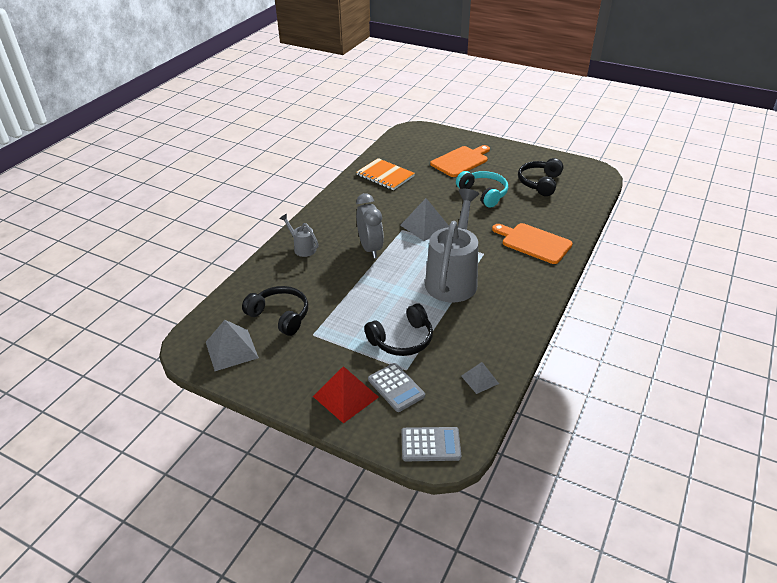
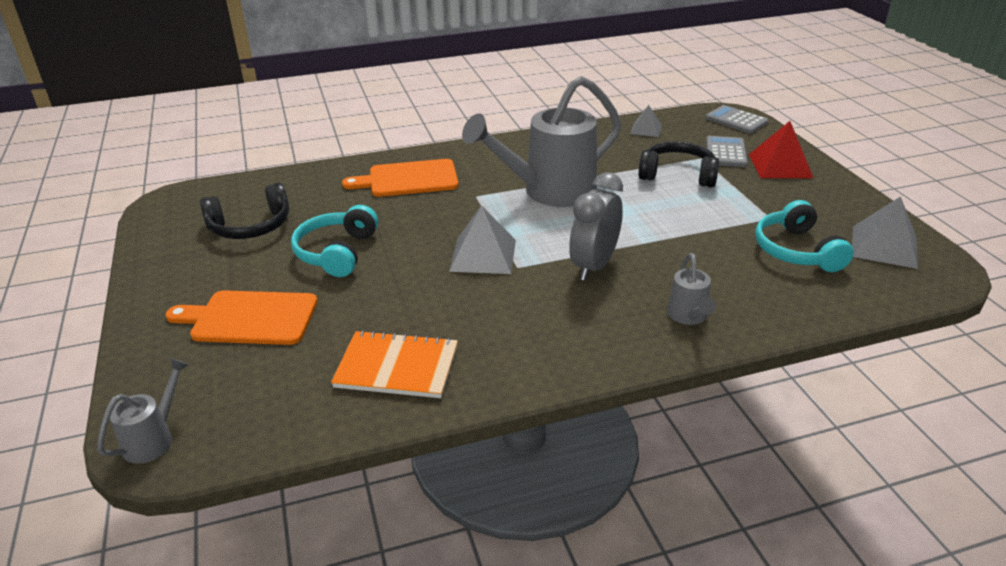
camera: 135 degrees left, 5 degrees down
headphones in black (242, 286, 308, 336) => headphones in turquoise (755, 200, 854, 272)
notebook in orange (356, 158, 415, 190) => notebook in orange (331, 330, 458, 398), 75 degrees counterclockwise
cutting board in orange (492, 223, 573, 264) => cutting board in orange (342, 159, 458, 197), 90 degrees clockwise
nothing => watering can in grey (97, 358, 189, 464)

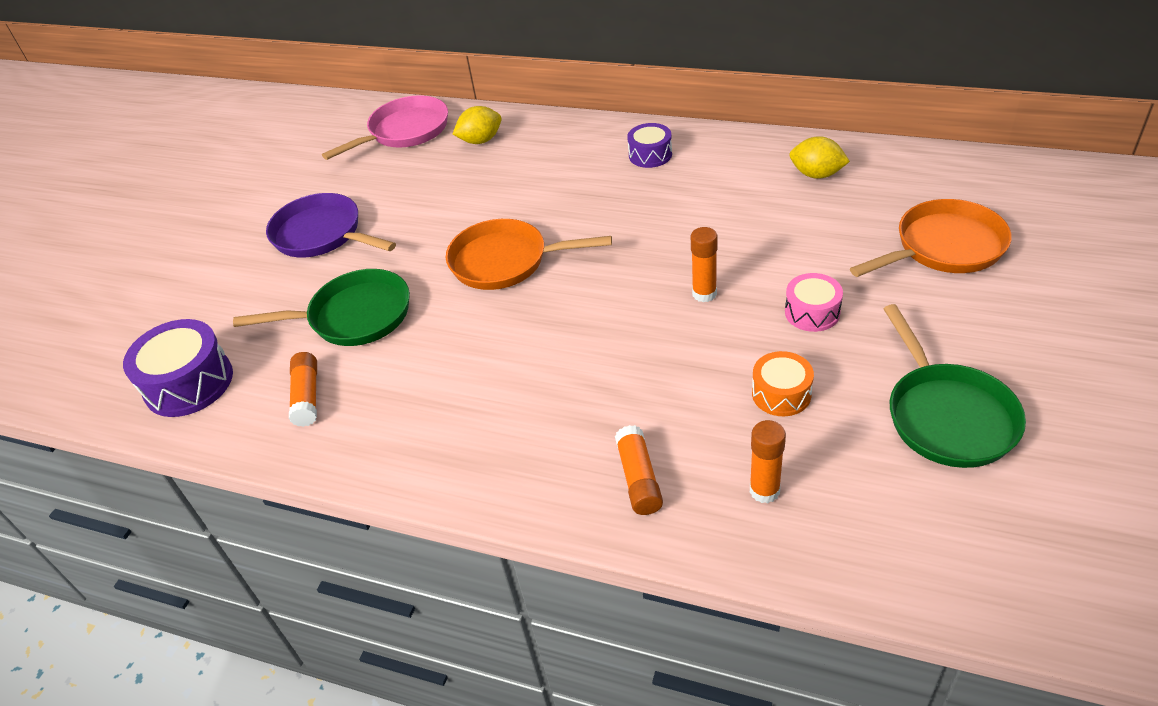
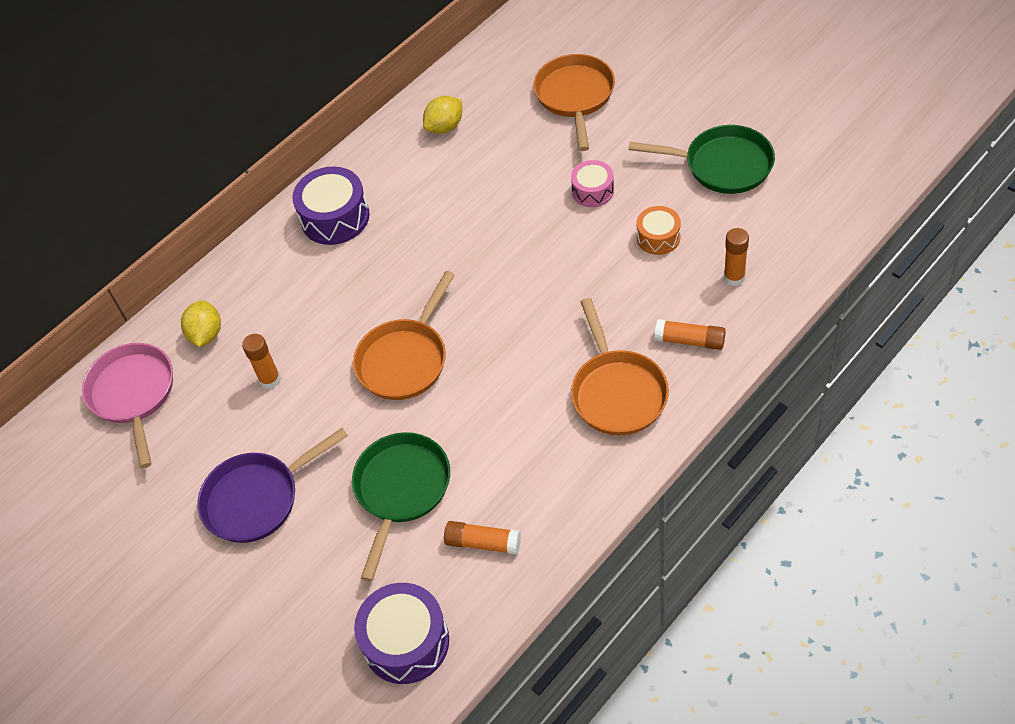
camera: 65 degrees left, 10 degrees up
drum in purple (627, 123, 672, 168) => drum in purple (292, 167, 370, 245), x1.67
glue stick in orange (691, 227, 718, 302) => glue stick in orange (242, 334, 281, 389), relocated
nothing => pan in orange (571, 298, 669, 435)

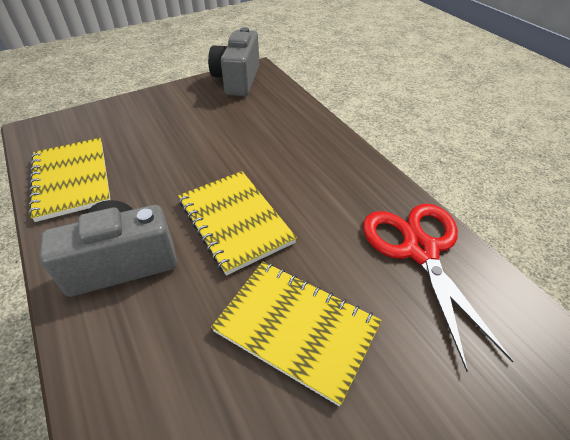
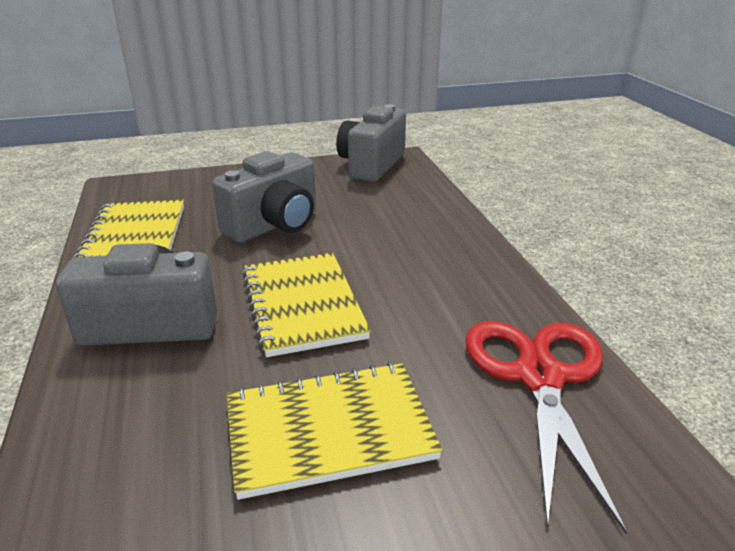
camera: 15 degrees right, 15 degrees down
notebook in yellow (211, 262, 382, 406) => notebook in yellow (227, 363, 442, 500), 60 degrees counterclockwise
nothing => camera in grey (212, 151, 316, 243)

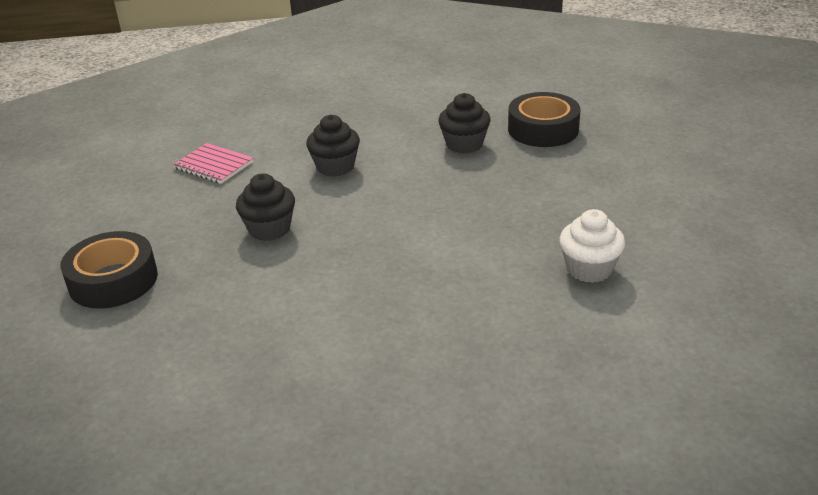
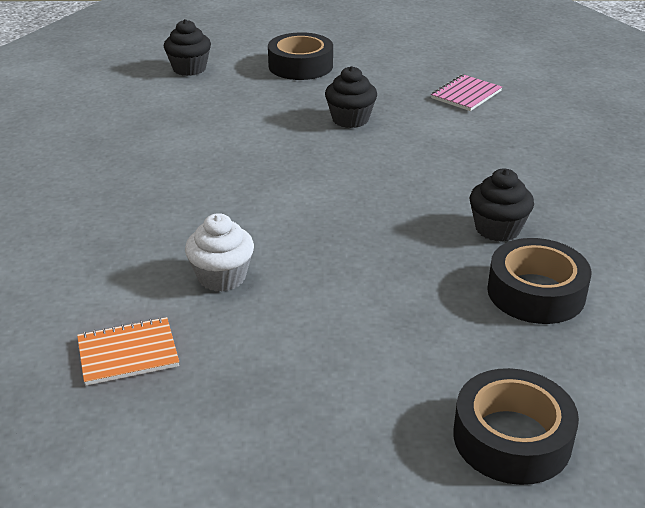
camera: 95 degrees right, 0 degrees up
cupcake in black (306, 115, 360, 177) => cupcake in black (164, 19, 211, 76), relocated
nothing => notebook in orange (77, 317, 179, 386)
nothing => tape in black (453, 368, 579, 485)

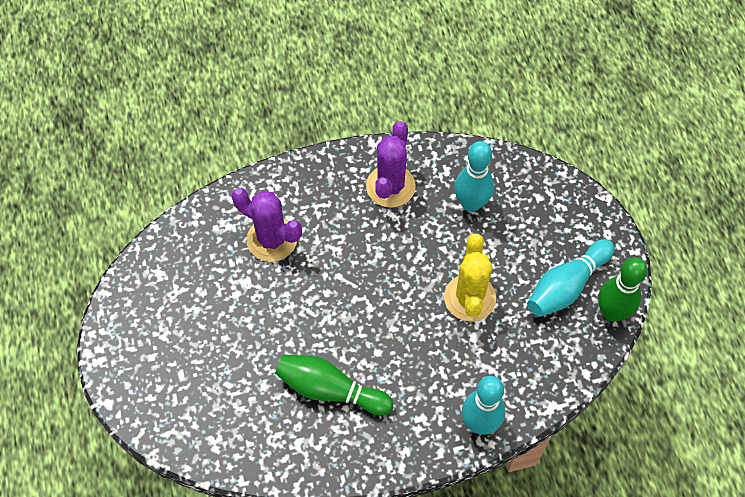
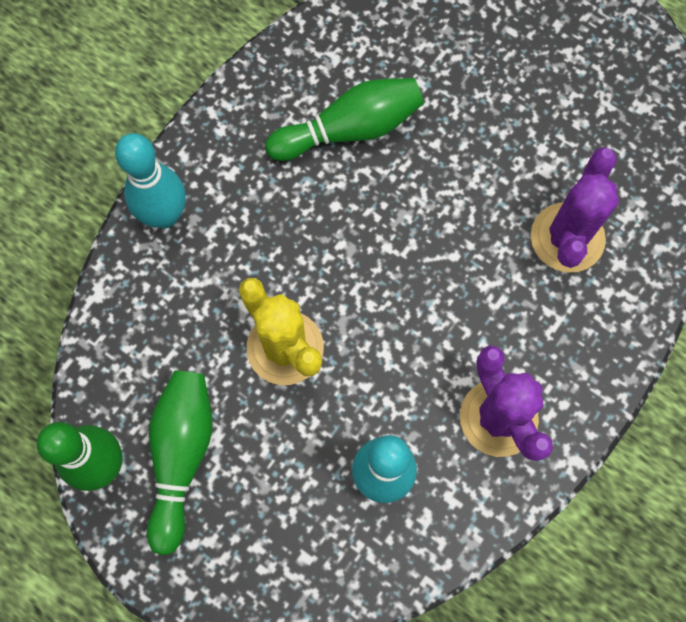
camera: 140 degrees right, 10 degrees up
cactus in purple (232, 188, 302, 262) => cactus in purple (531, 147, 619, 273), 60 degrees counterclockwise
bowling pin in turquoise (528, 239, 614, 317) => bowling pin in green (147, 371, 212, 555)

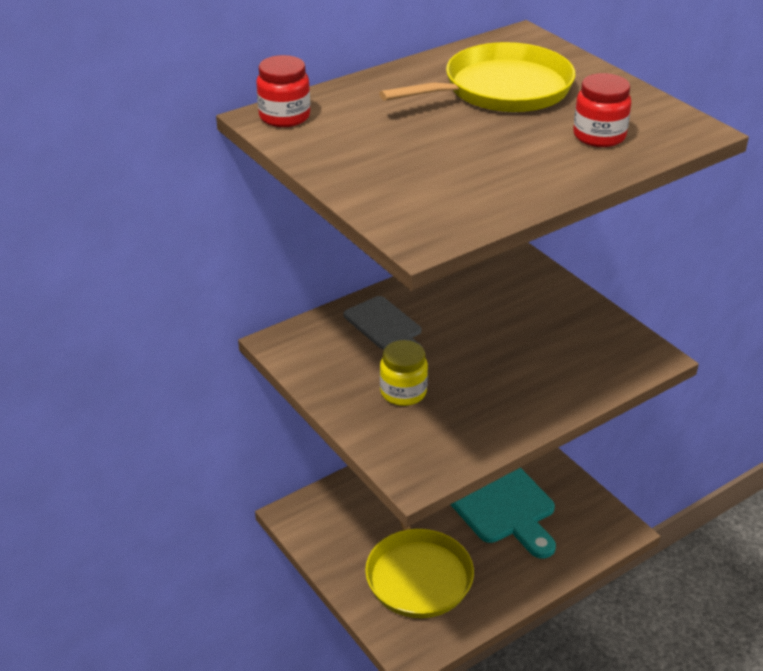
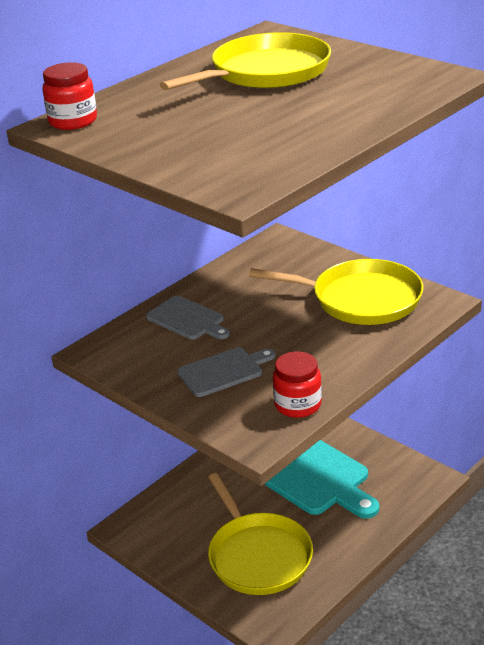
camera: 10 degrees left, 5 degrees down
jar in yellow (380, 340, 428, 406) => cutting board in grey (177, 347, 275, 397)
jar in red (573, 73, 631, 147) => jar in red (273, 351, 322, 418), relocated
nothing => pan in yellow (249, 259, 424, 325)

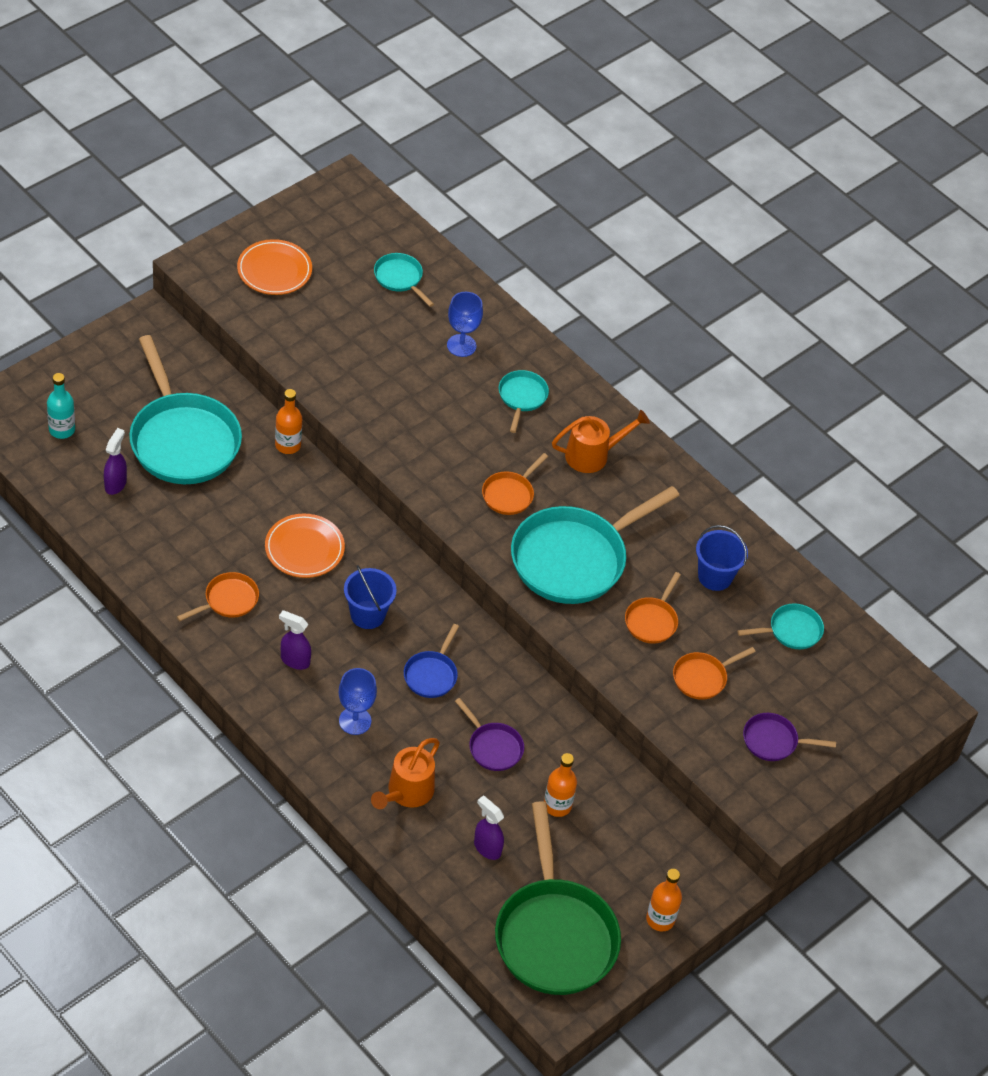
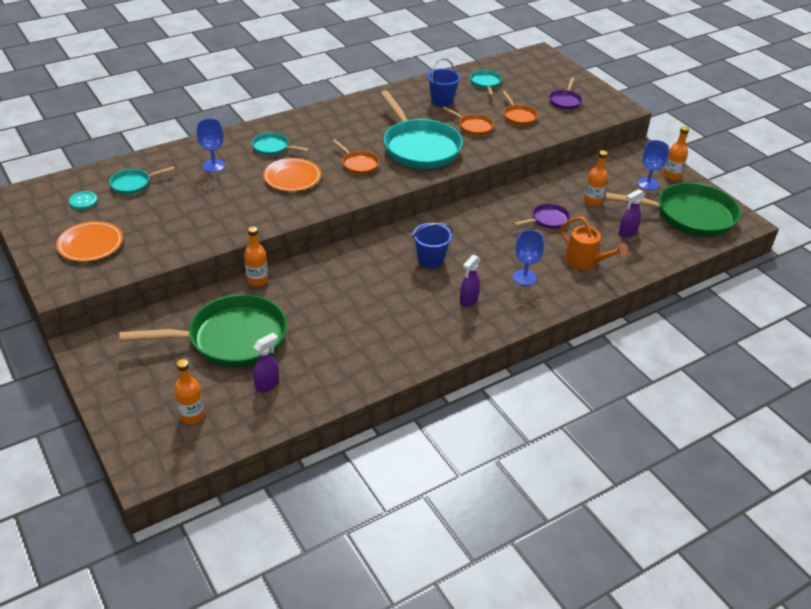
camera: 75 degrees left, 10 degrees down
bottle in turquoise (47, 373, 75, 439) => bottle in orange (174, 359, 205, 424)
spray bottle in purple (104, 428, 127, 495) => spray bottle in purple (253, 333, 279, 393), 105 degrees clockwise
pan in turquoise (129, 335, 242, 484) => pan in green (120, 294, 287, 367)
pan in orange (177, 572, 259, 621) => nothing
plate in orange (265, 514, 345, 578) => plate in orange (263, 158, 321, 192), relocated
pan in blue (404, 624, 459, 698) => nothing
watering can in orange (552, 410, 650, 473) => nothing
nothing => button in turquoise (69, 191, 98, 210)
nothing => goblet in blue (638, 140, 669, 190)

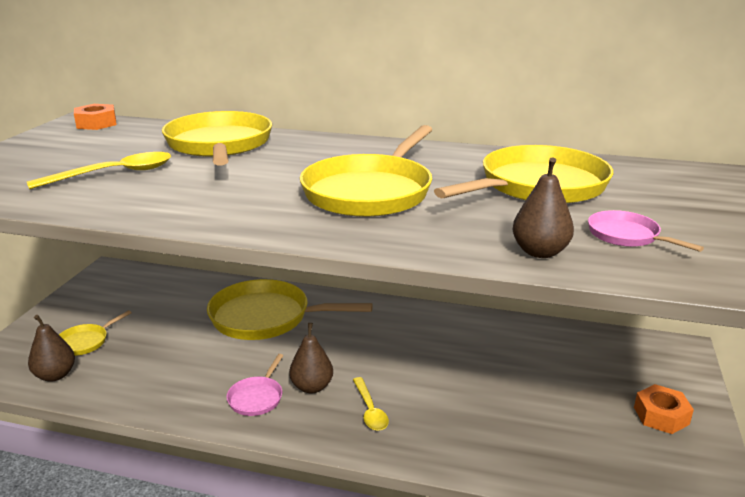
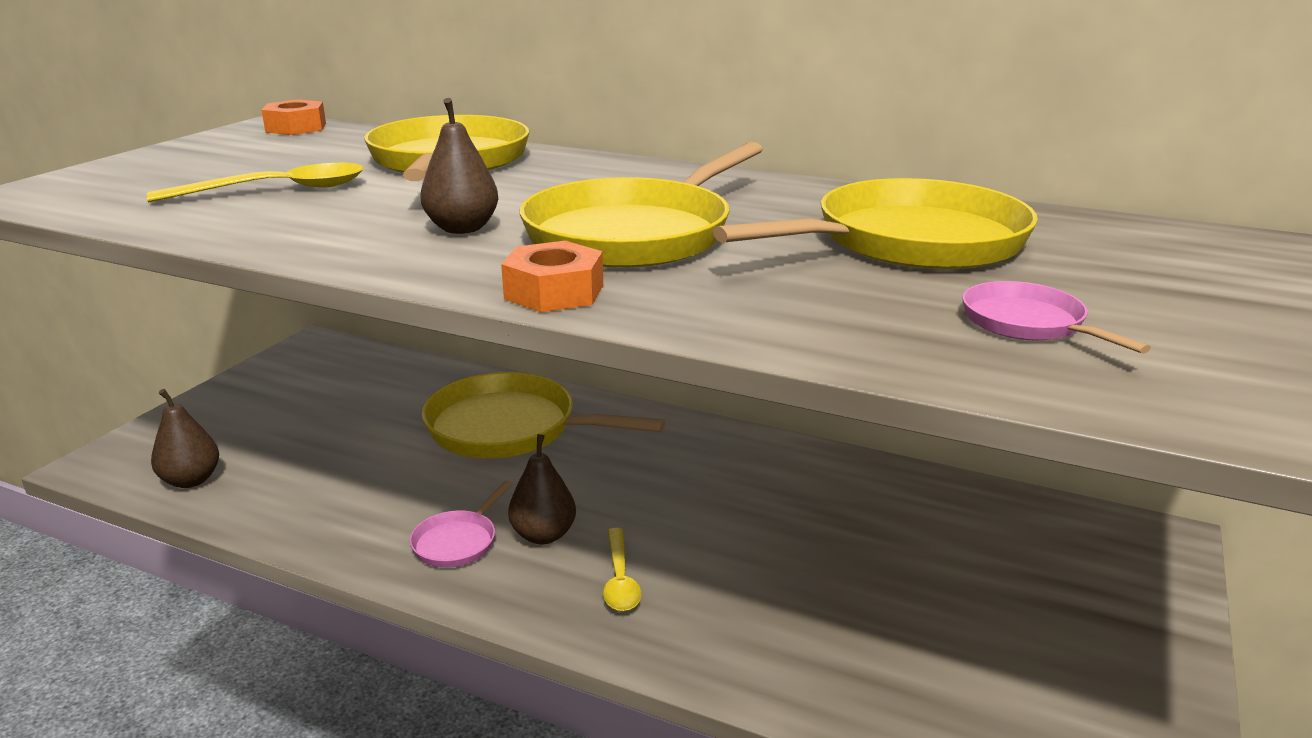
camera: 10 degrees right, 0 degrees up
pan in yellow (59, 310, 132, 356) => nothing
pear in brown (512, 157, 574, 258) => pear in brown (420, 98, 498, 234), relocated
nut in orange (634, 384, 694, 434) => nut in orange (501, 241, 603, 312), relocated

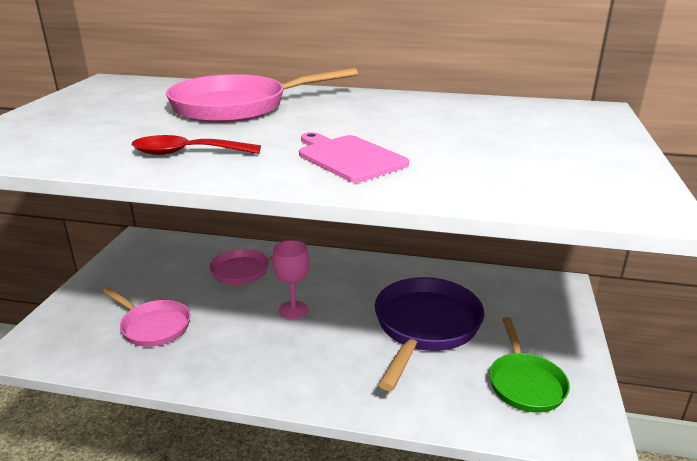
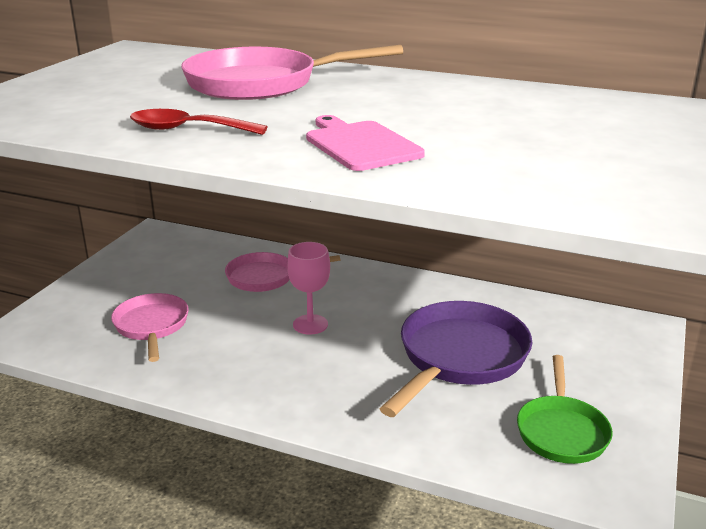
camera: 10 degrees right, 0 degrees up
pan in pink (102, 288, 190, 347) => pan in pink (111, 293, 189, 362), 150 degrees counterclockwise

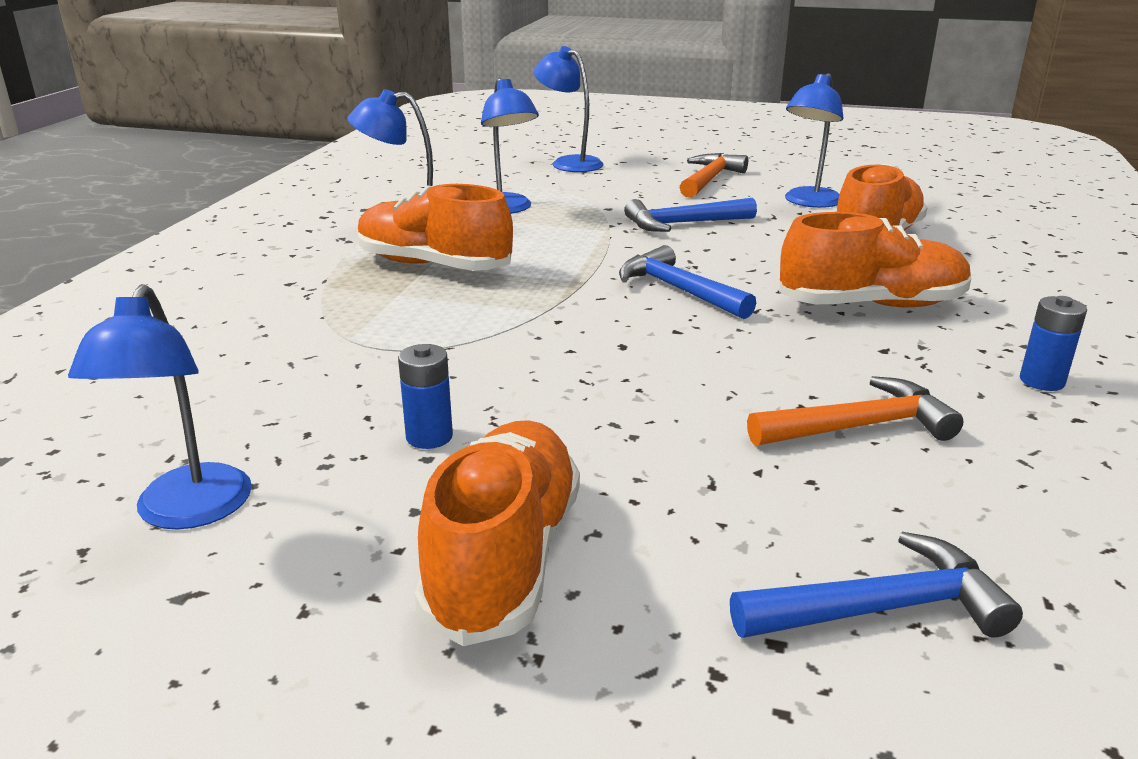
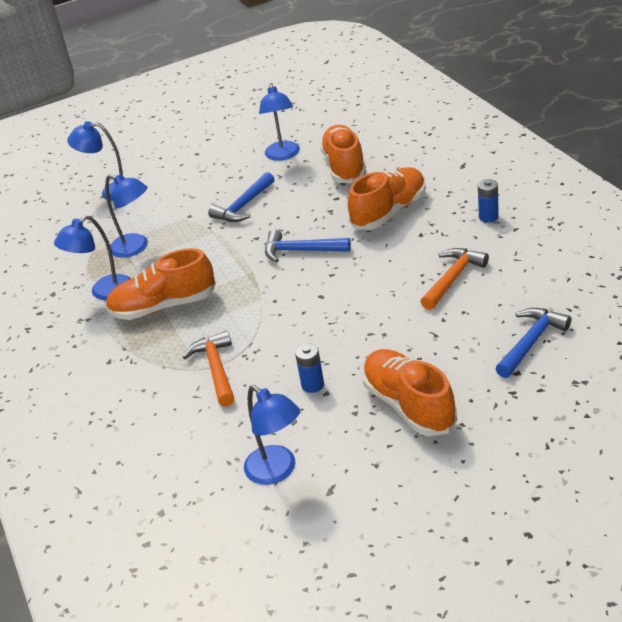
camera: 35 degrees left, 10 degrees up
hammer in orange (680, 153, 748, 198) => hammer in orange (183, 331, 234, 407), relocated

